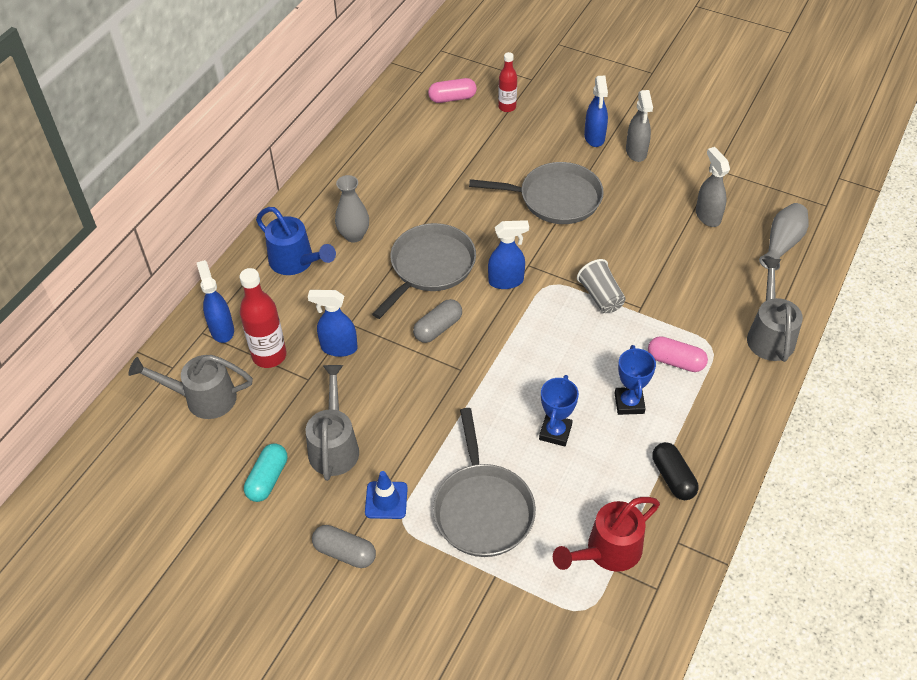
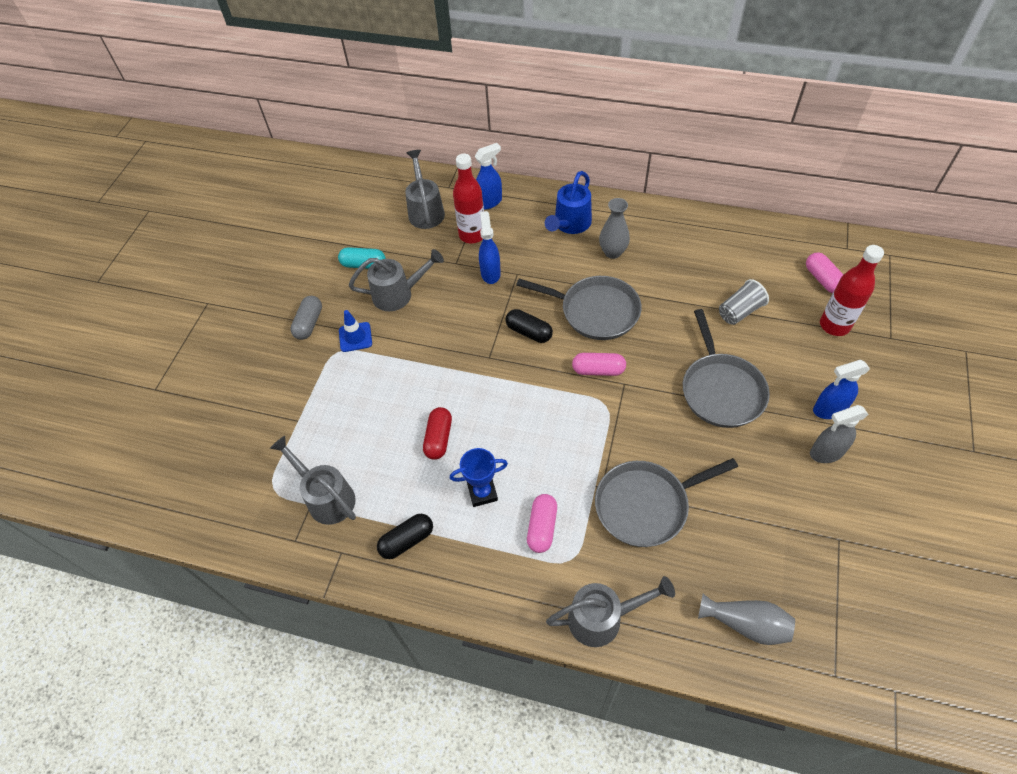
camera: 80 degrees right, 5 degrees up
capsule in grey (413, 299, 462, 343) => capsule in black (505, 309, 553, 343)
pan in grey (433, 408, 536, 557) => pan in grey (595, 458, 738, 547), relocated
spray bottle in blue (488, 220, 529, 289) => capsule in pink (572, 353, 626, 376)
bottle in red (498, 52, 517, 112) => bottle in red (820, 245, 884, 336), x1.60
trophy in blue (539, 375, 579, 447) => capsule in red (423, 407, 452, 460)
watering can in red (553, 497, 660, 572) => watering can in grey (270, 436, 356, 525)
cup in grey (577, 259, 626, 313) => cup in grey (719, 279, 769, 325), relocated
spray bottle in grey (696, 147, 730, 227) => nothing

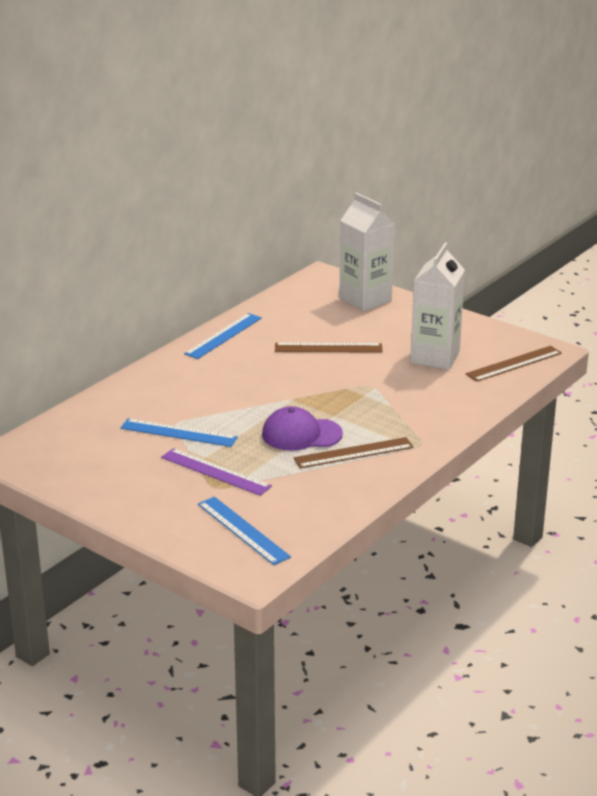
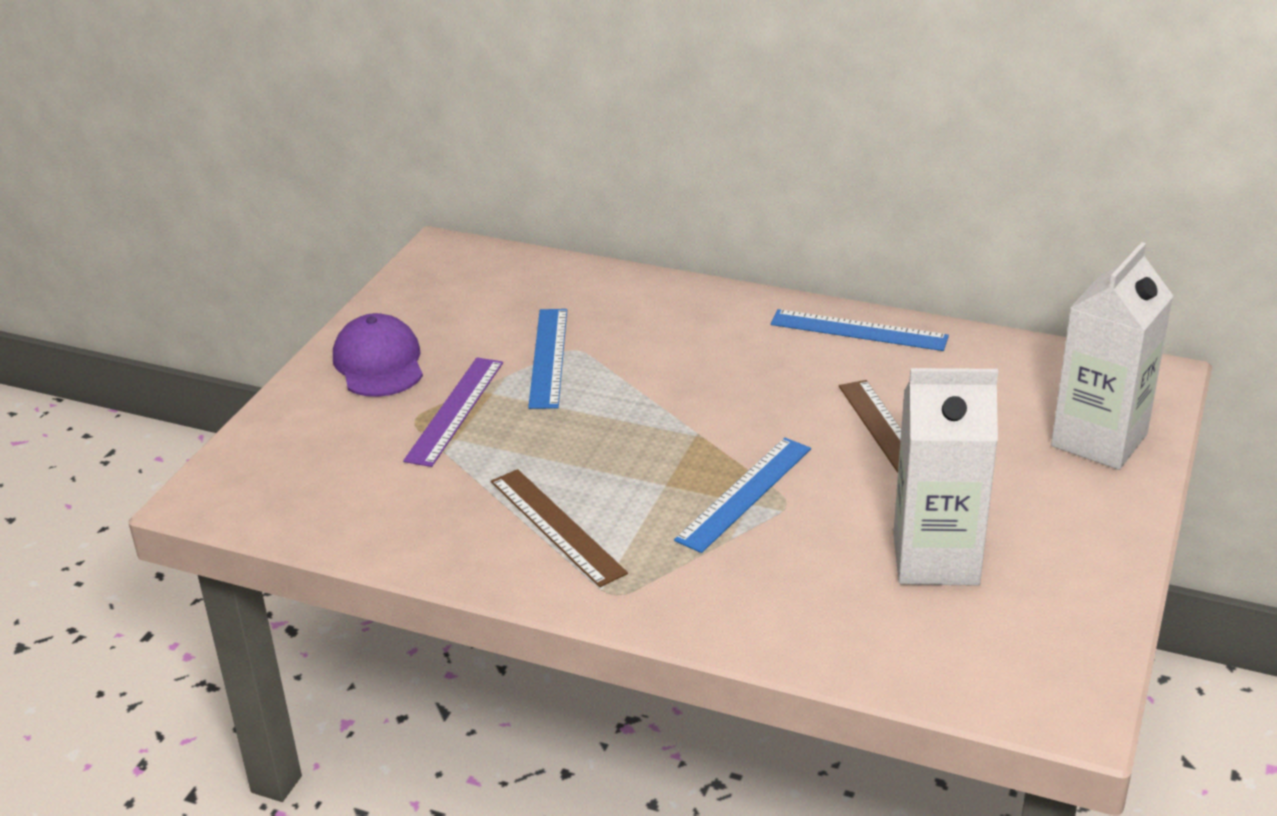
camera: 75 degrees right, 5 degrees up
ruler in blue (198, 497, 291, 565) => ruler in blue (674, 438, 811, 553), relocated
cap in purple (262, 406, 343, 451) => cap in purple (333, 313, 423, 397), relocated
ruler in brown (466, 346, 562, 382) => nothing

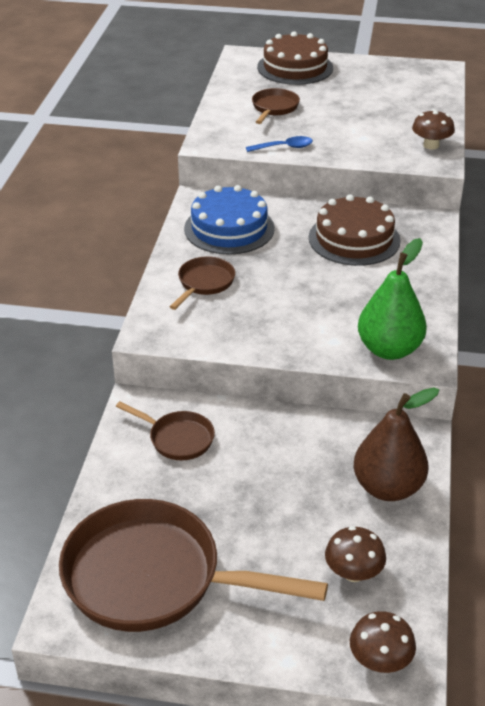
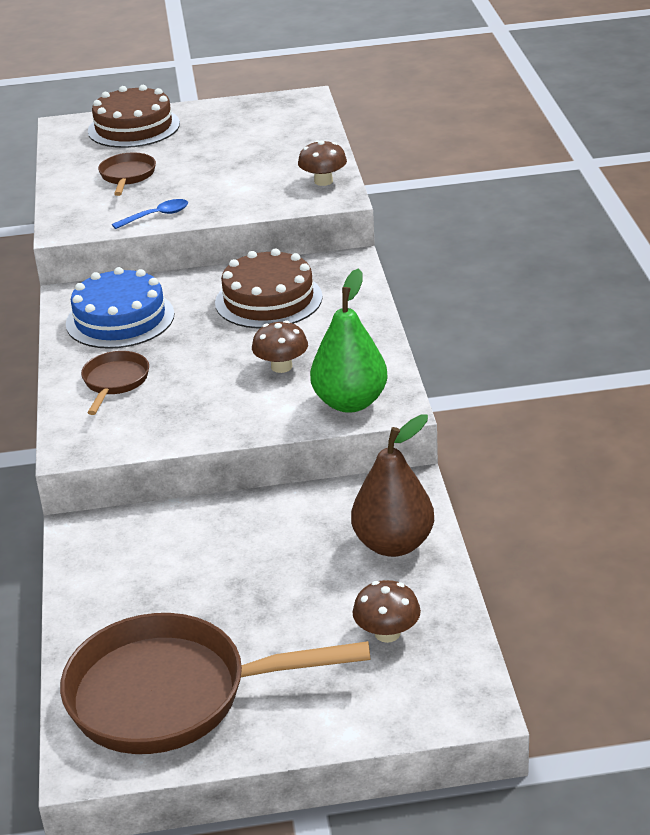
camera: 15 degrees left, 5 degrees down
pan in brown (116, 401, 215, 460) => nothing
mushroom in brown (350, 611, 416, 673) => mushroom in brown (252, 320, 308, 373), relocated

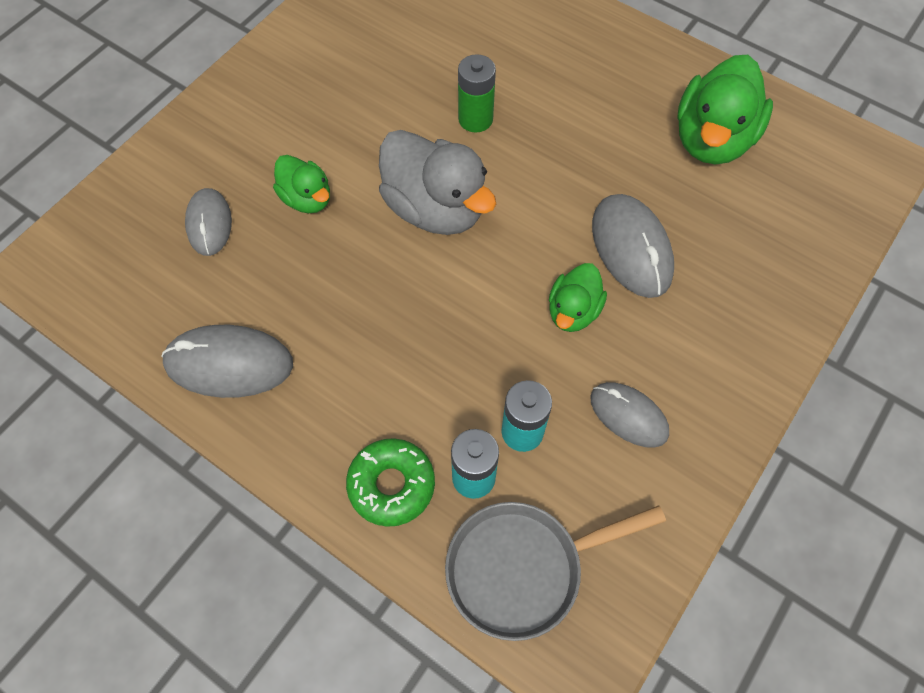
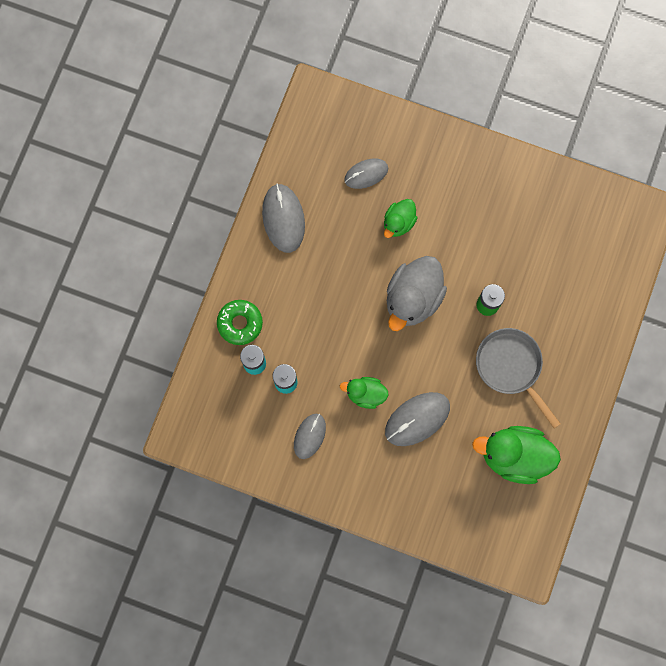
camera: 75 degrees right, 15 degrees up
pan in grey (445, 502, 666, 641) => pan in grey (476, 328, 561, 428), relocated

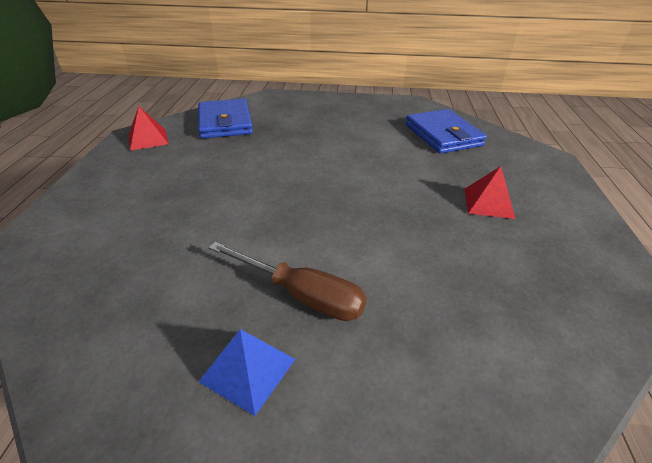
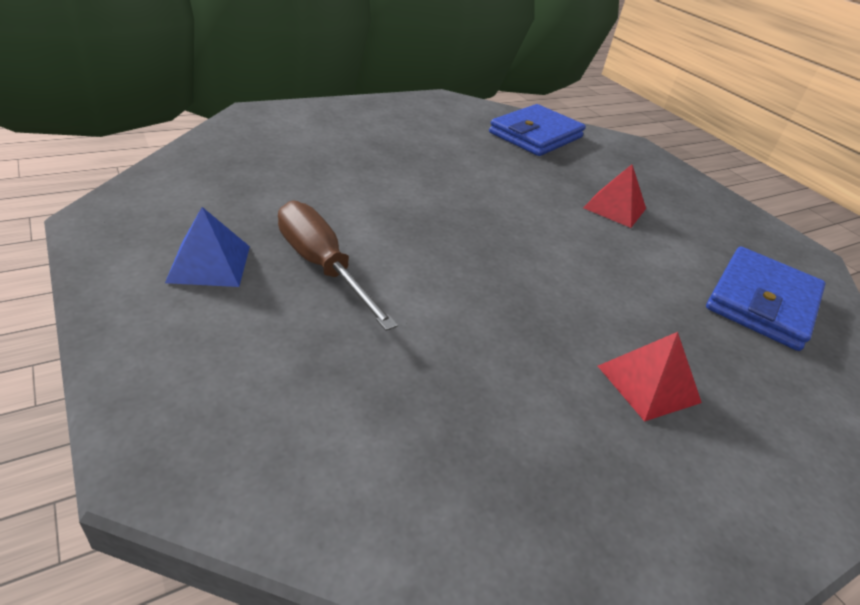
camera: 50 degrees right, 0 degrees up
pyramid in red (129, 106, 169, 151) => pyramid in red (583, 164, 646, 228), relocated
screwdriver in brown (209, 242, 366, 321) => screwdriver in brown (278, 200, 398, 331), 150 degrees clockwise

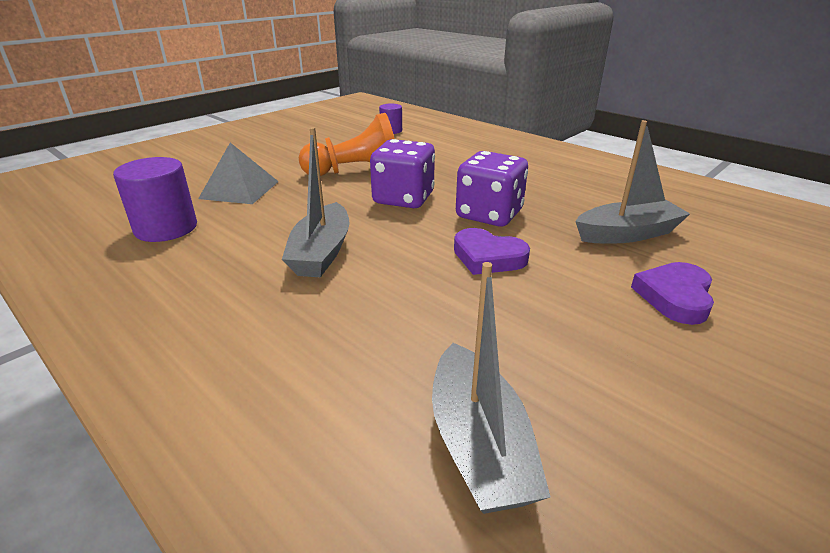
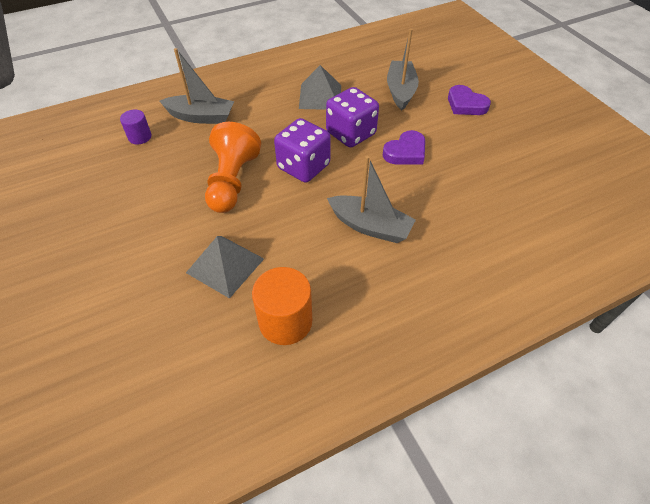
camera: 70 degrees left, 20 degrees up
cylinder in purple (113, 157, 197, 242) => cylinder in orange (252, 267, 312, 345)
boat in grey (432, 262, 551, 514) => boat in grey (160, 48, 234, 124), relocated
nothing => pyramid in grey (299, 65, 341, 110)

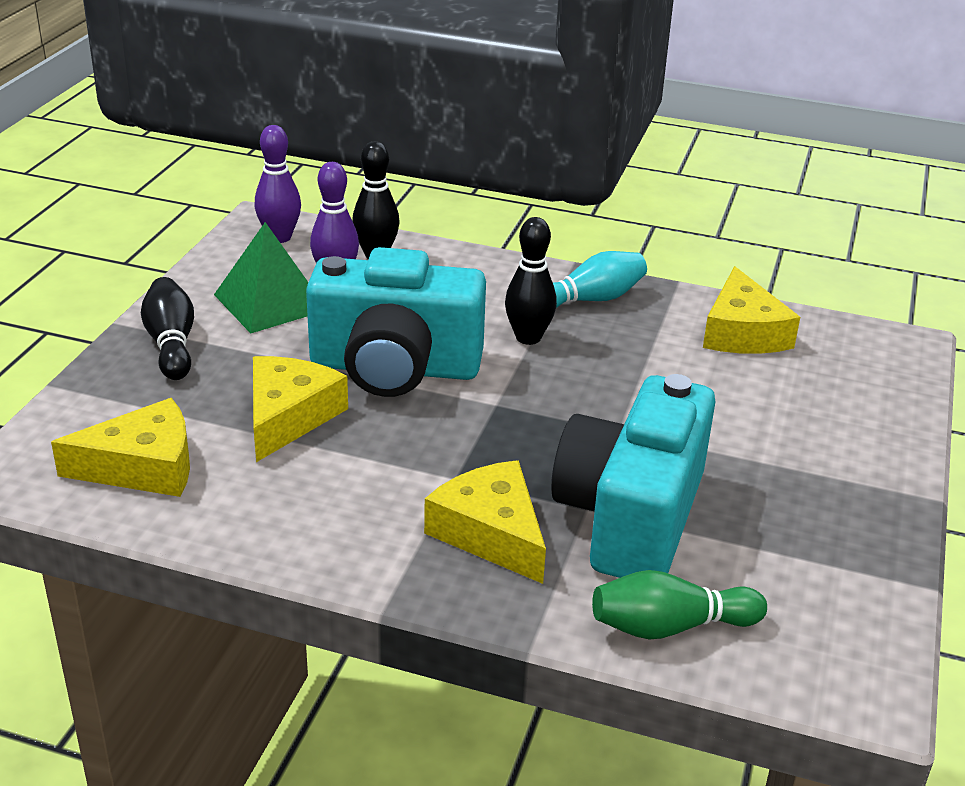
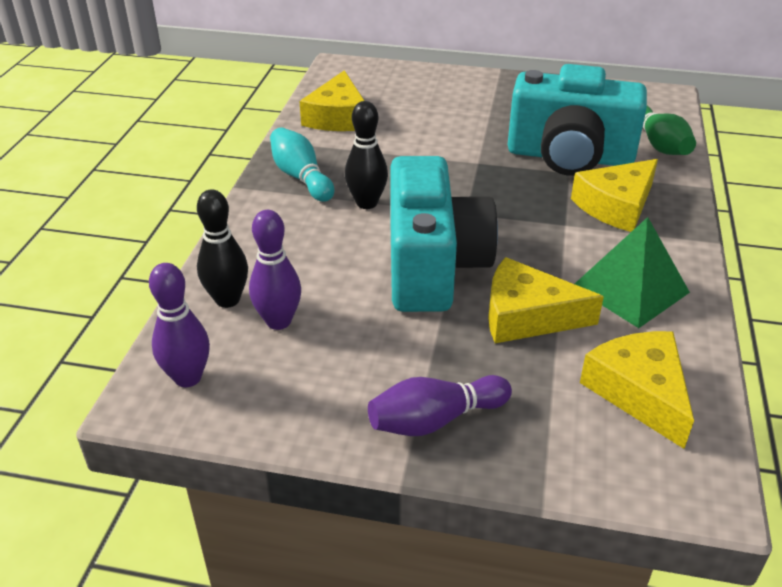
camera: 95 degrees left, 5 degrees up
bowling pin in black (141, 277, 194, 380) => bowling pin in purple (368, 375, 512, 436)
pyramid in green (214, 222, 308, 334) => pyramid in green (575, 217, 690, 328), relocated
cheese in yellow (703, 266, 800, 354) => cheese in yellow (299, 70, 365, 131), 105 degrees clockwise

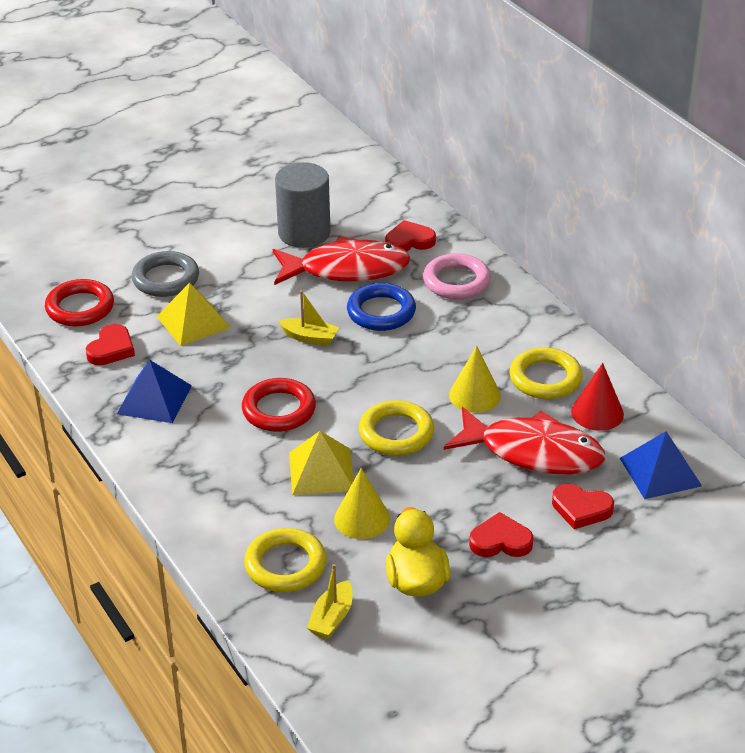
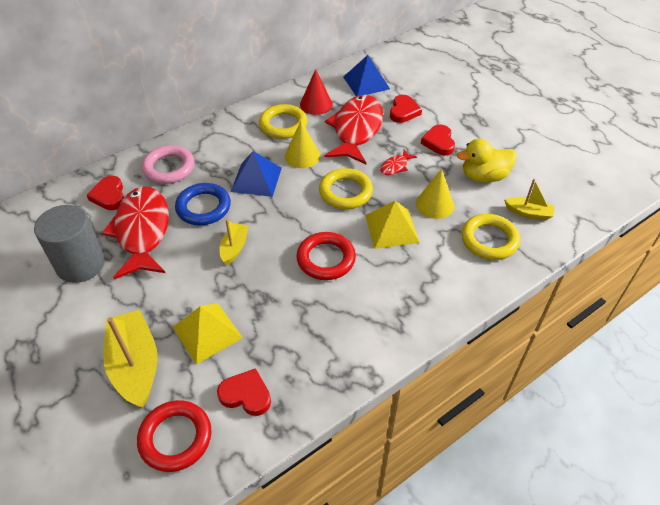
camera: 95 degrees left, 10 degrees up
pyramid in blue (117, 359, 192, 423) => pyramid in blue (231, 151, 282, 197), relocated
ring in grey (132, 251, 199, 297) => boat in yellow (103, 310, 157, 407)
nothing => fish in red (380, 149, 417, 175)

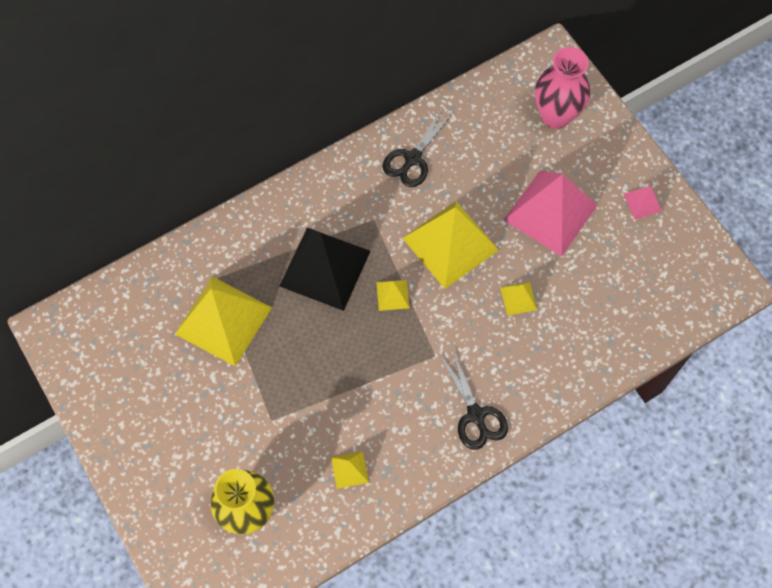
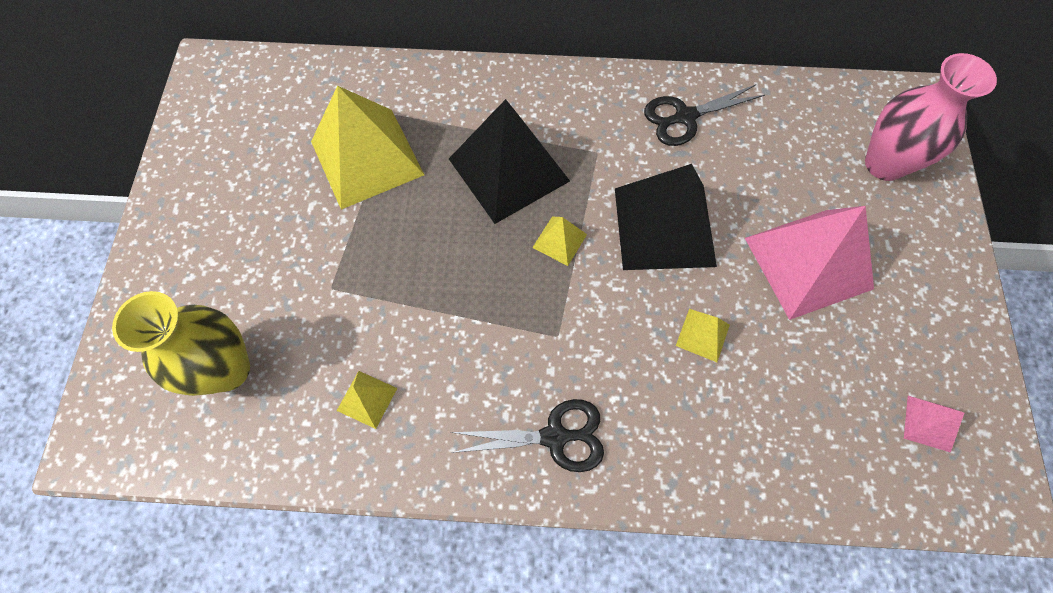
camera: 35 degrees right, 0 degrees up
pyramid in yellow (403, 201, 499, 289) => pyramid in black (615, 164, 717, 270)
scissors in black (440, 349, 508, 450) => scissors in black (451, 399, 604, 472), 105 degrees counterclockwise
pyramid in pink (624, 186, 662, 220) => pyramid in pink (904, 396, 964, 453), relocated

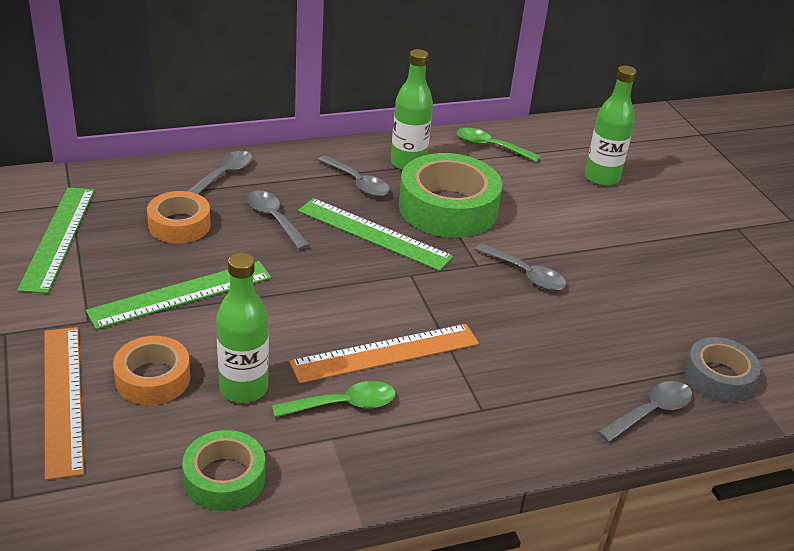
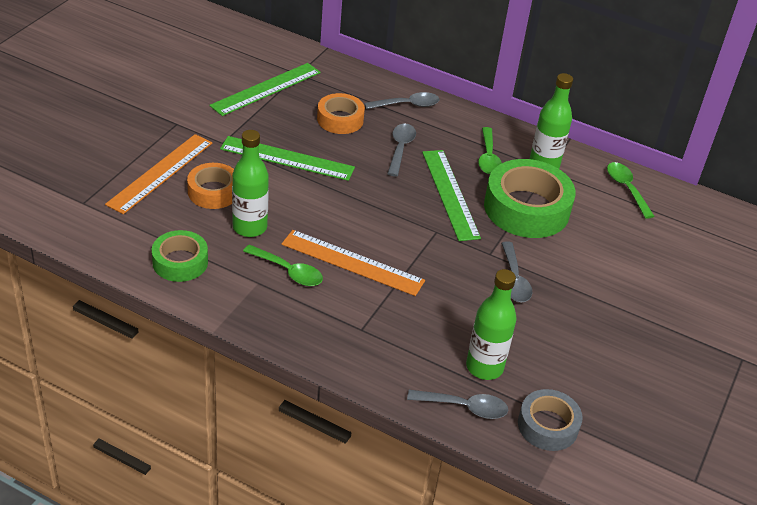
camera: 45 degrees right, 5 degrees up
spoon in grey (318, 155, 390, 197) => spoon in green (478, 127, 502, 174)
bottle in green (585, 66, 637, 186) => bottle in green (466, 269, 516, 380), relocated

